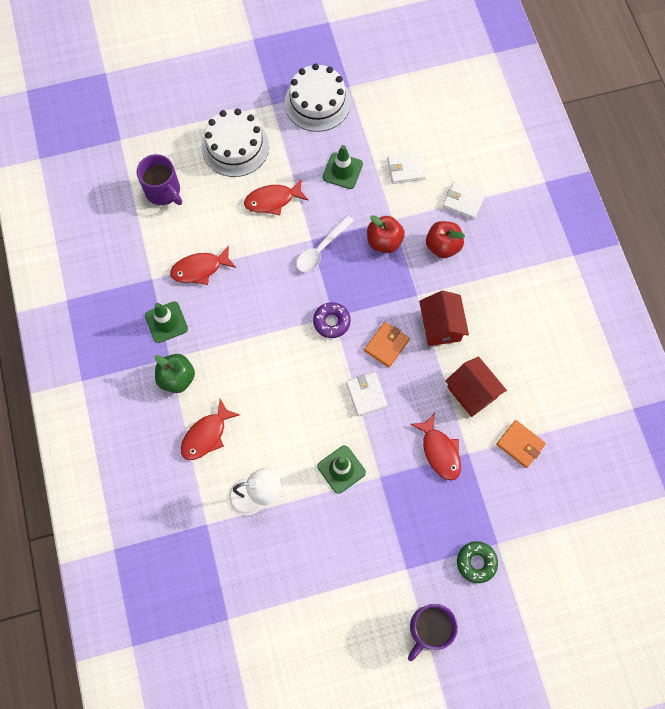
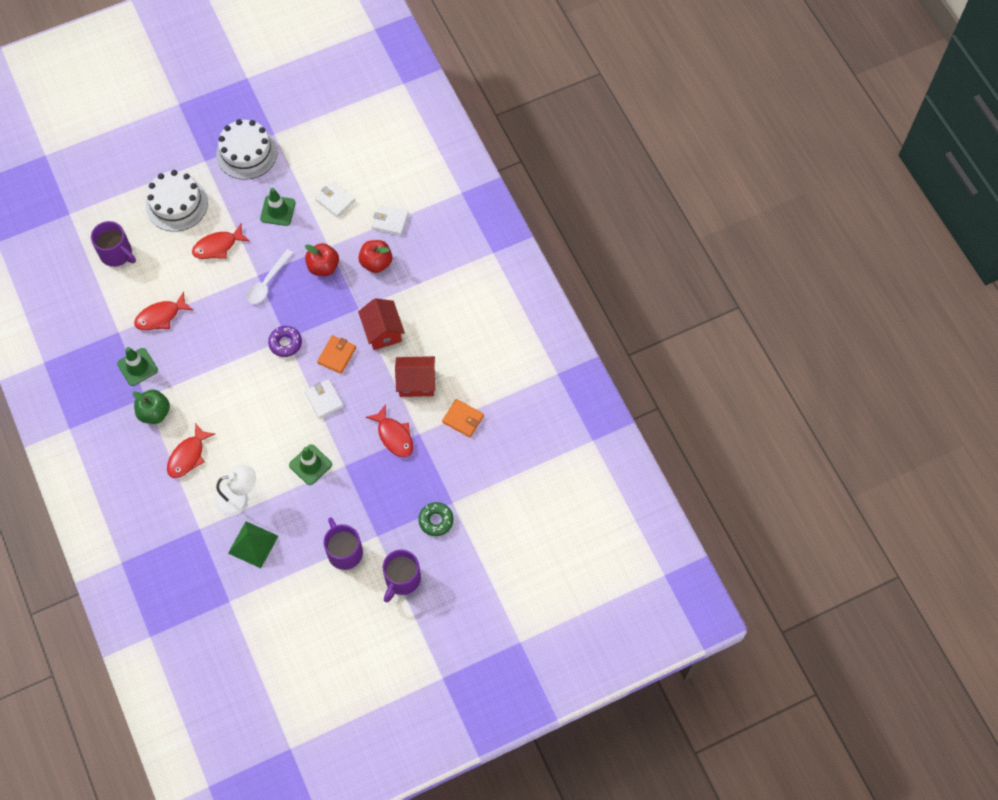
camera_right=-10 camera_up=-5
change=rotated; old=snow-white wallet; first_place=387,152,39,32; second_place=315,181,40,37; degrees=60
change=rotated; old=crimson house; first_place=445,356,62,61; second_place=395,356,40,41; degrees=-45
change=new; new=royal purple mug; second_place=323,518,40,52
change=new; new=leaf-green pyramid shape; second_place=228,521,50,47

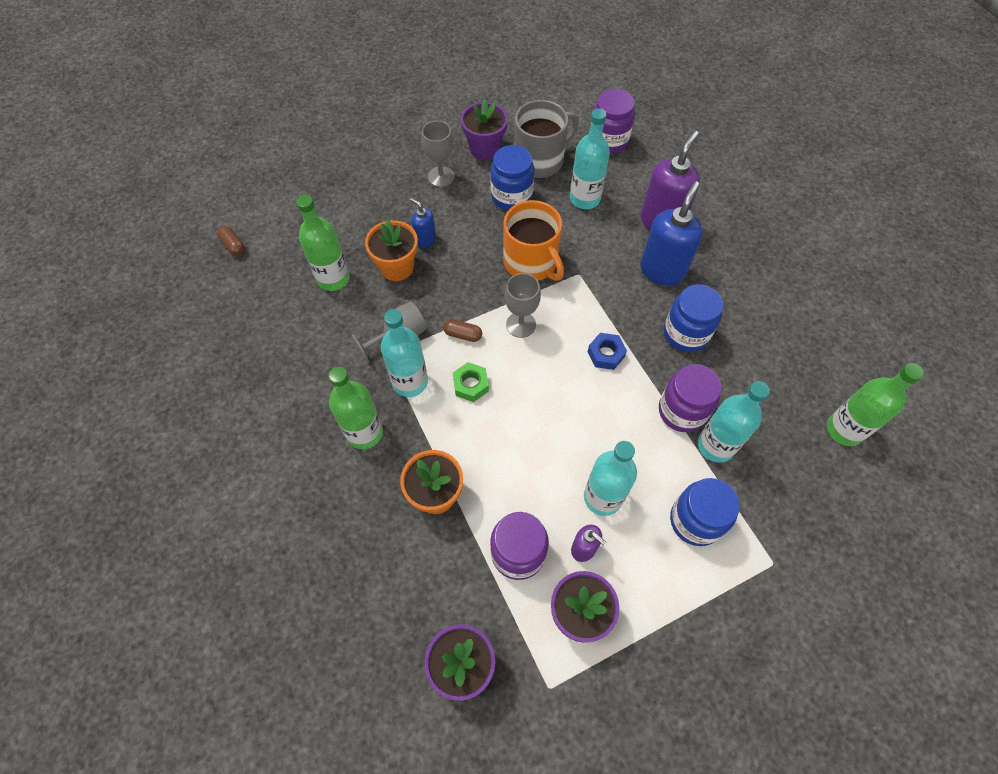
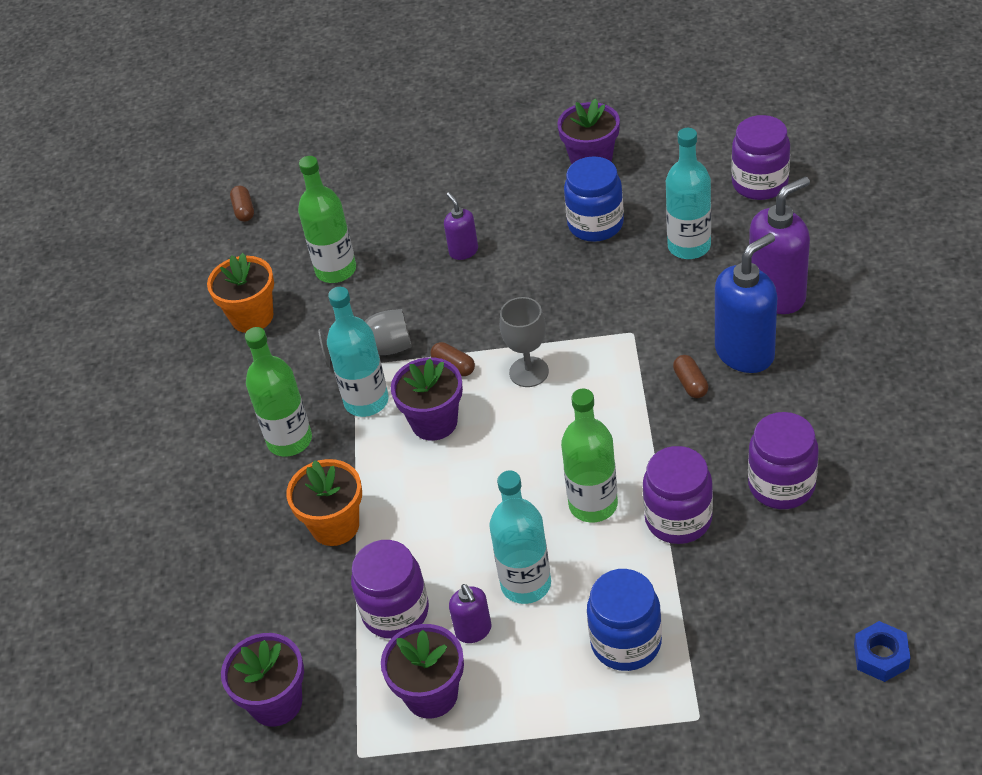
camera_right=30 camera_up=-15
change=gone; old=ash-grey mug; first_place=514,100,65,78
change=gone; old=ash-grey wine glass; first_place=421,120,33,67
change=repainted; old=royal blue pump bottle; new=royal purple pump bottle; first_place=410,198,26,50; second_place=444,192,34,68
change=gone; old=orange mug; first_place=503,200,61,81
change=shifted; old=orange flower pot; first_place=365,220,53,61; second_place=207,253,67,80
change=gone; old=royal blue jam jar; first_place=664,284,59,68
change=shifted; old=royal blue hex nut; first_place=588,333,39,37; second_place=854,621,56,61
change=swapped; old=leaf-green hex nut; new=royal purple flower pot; first_place=453,362,36,40; second_place=391,357,72,84
change=shifted; old=leaf-green flask; first_place=827,363,97,83; second_place=561,389,57,134
change=gone; old=teal flask; first_place=698,381,72,82
change=new; new=russet capsule; second_place=673,355,35,43
change=new; new=royal purple jam jar; second_place=748,412,71,97

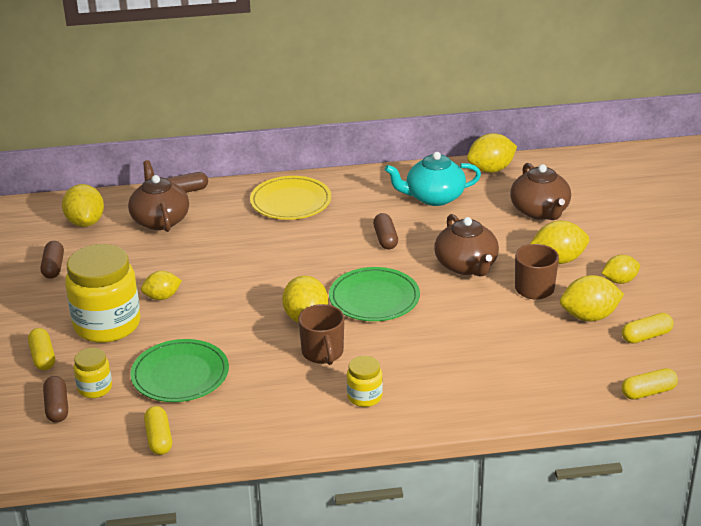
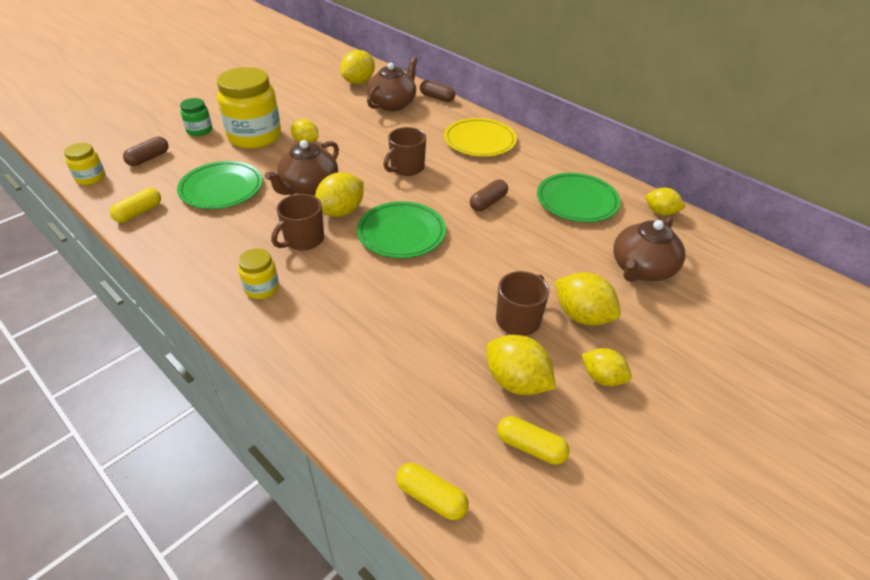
camera_right=50 camera_up=10
change=scaled; old=bright yellow toy lemon; first_place=467,133,50,40; second_place=646,188,40,27; factor=0.65
change=swapped; old=teal teapot; new=leaf-green flat dish; first_place=385,152,96,54; second_place=537,173,83,49
change=shifted; old=russet teapot; first_place=434,214,65,63; second_place=265,140,74,55
change=gone; old=russet capsule; first_place=41,241,23,38
change=swapped; old=bright yellow capsule; new=leaf-green jam jar; first_place=28,328,27,42; second_place=180,98,32,38
change=shifted; old=bright yellow jam jar; first_place=74,348,38,50; second_place=64,143,41,42
change=new; new=russet mug; second_place=383,127,43,49

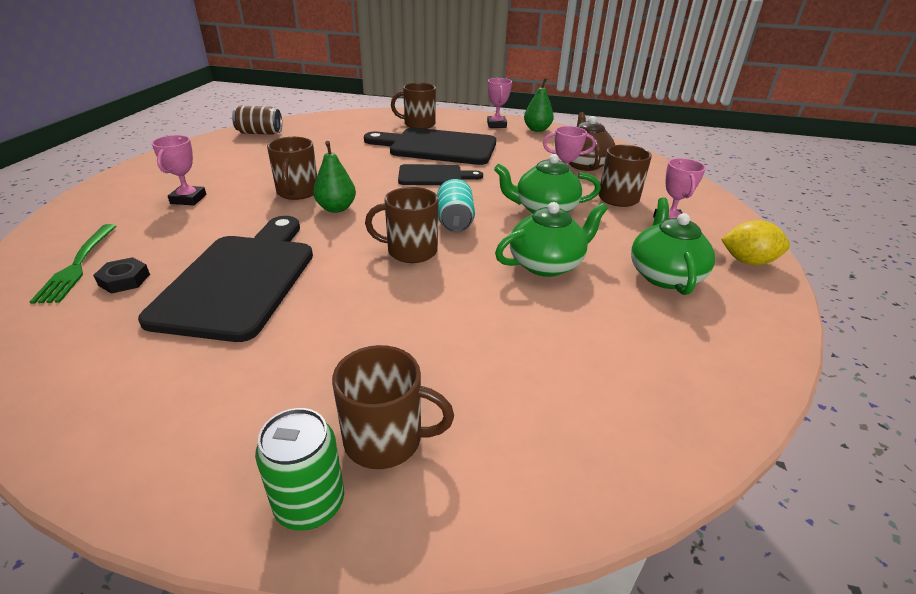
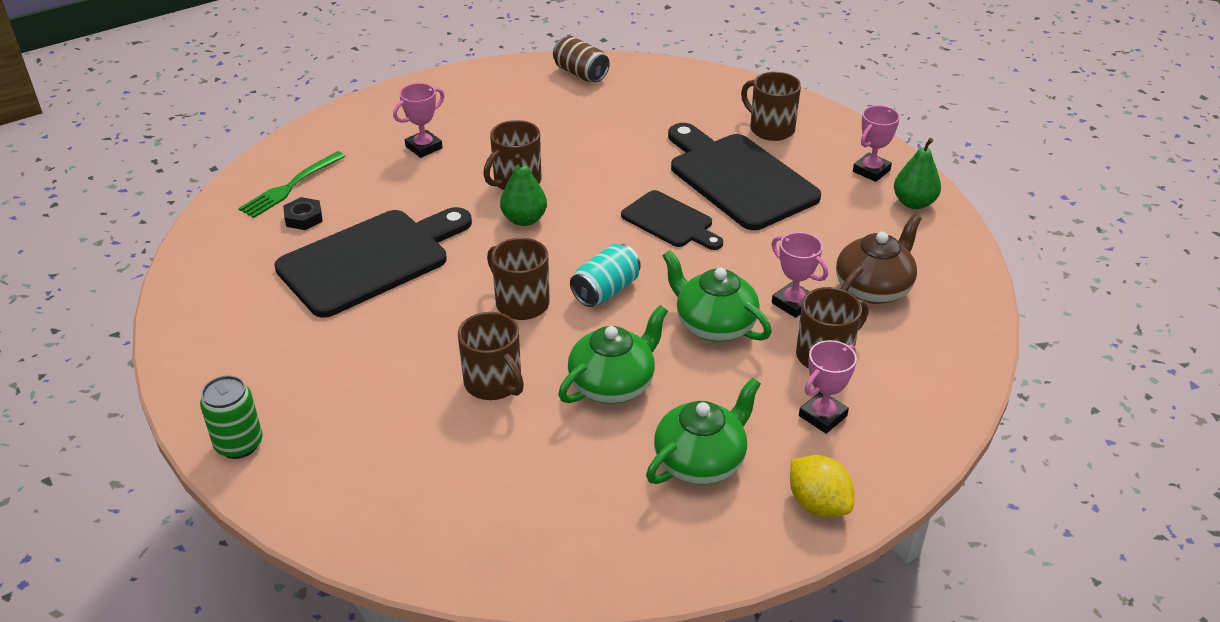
camera_right=45 camera_up=5
change=rotated; old=leaf-green teapot; first_place=495,202,113,75; second_place=558,305,110,99; degrees=-60
change=shifted; old=russet mug; first_place=332,345,122,124; second_place=458,312,66,88

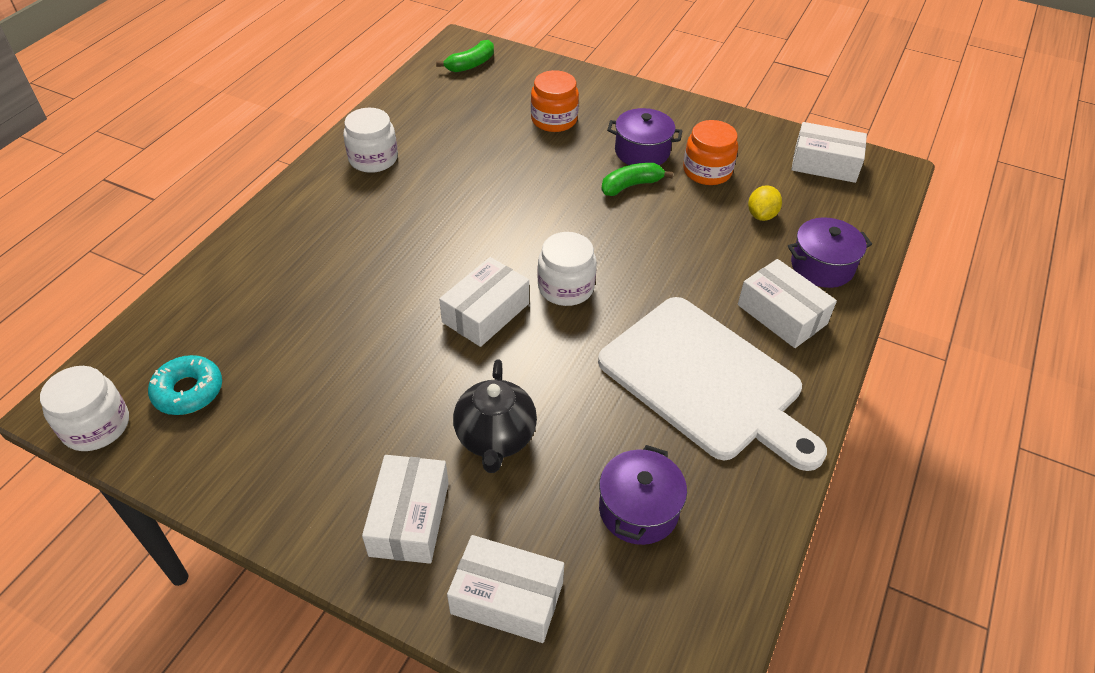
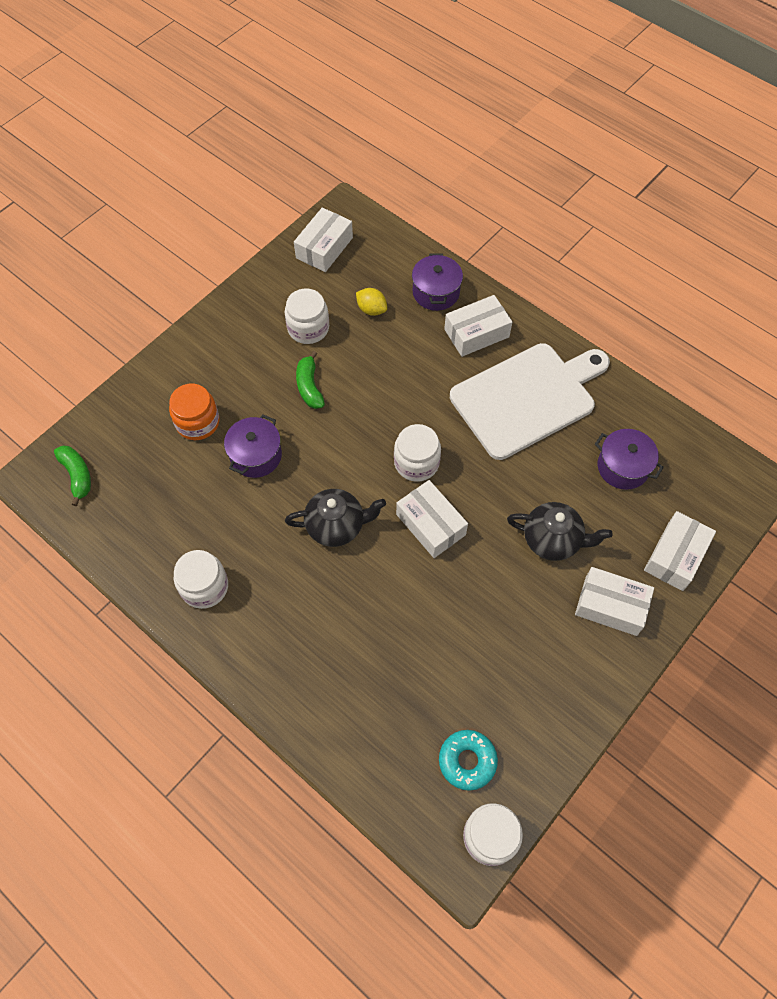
camera_right=-75 camera_up=15
change=shifted; old=royal purple pot; first_place=607,108,75,57; second_place=224,415,58,63
change=repainted; old=orange jam jar; new=snow-white jam jar; first_place=683,120,55,65; second_place=285,288,44,56
change=new; new=jet-black teapot; second_place=285,489,101,58

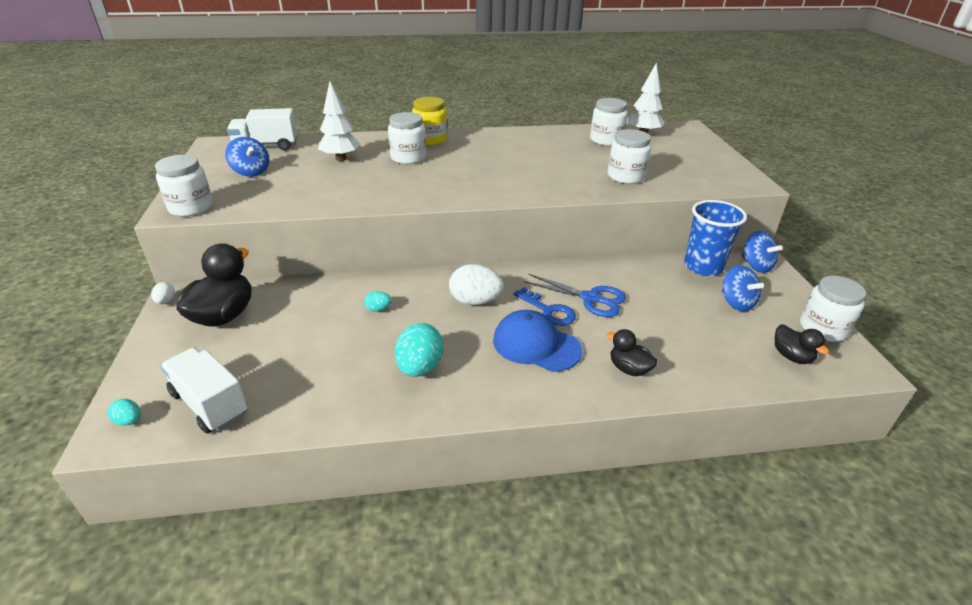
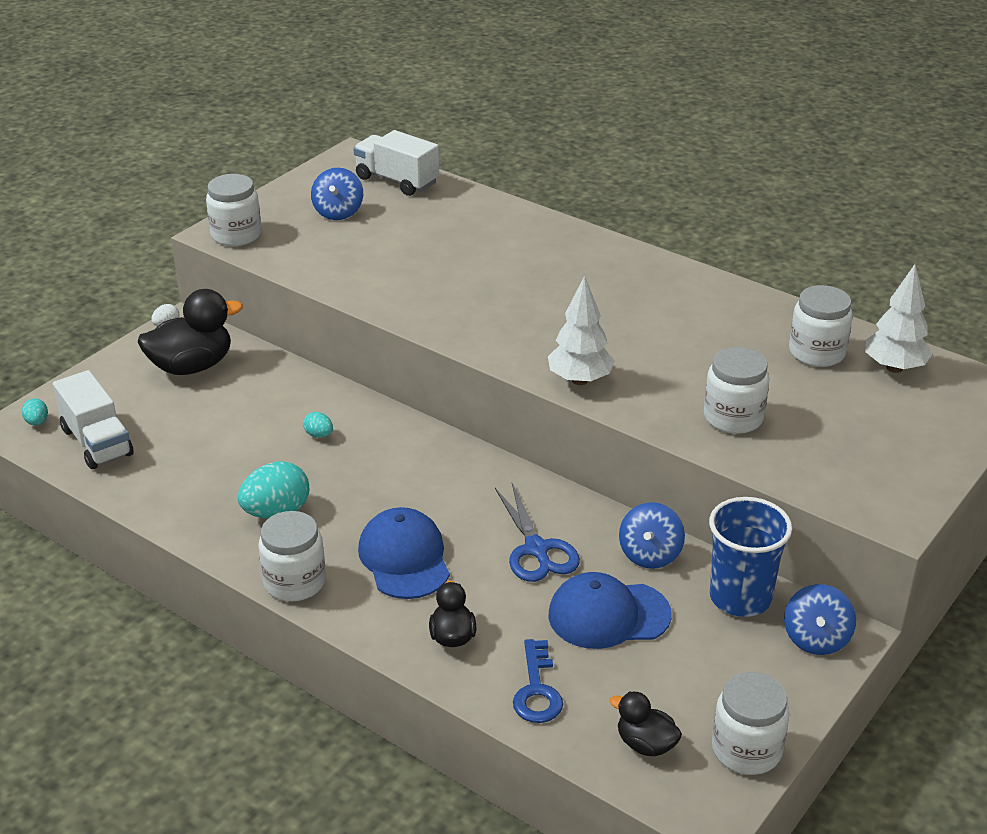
camera_right=45 camera_up=0
change=shifted; old=snow-white fir tree; first_place=318,81,43,80; second_place=548,275,67,110
change=gone; old=bright yellow jam jar; first_place=412,97,35,48
change=shifted; old=snow-white jam jar; first_place=388,112,38,52; second_place=259,511,67,90
change=gone; old=snow-white egg; first_place=449,264,54,41
change=shifted; old=royal blue spinning top; first_place=722,265,42,47; second_place=619,502,66,67
change=shifted; old=royal blue door key; first_place=514,287,62,39; second_place=513,639,50,84
change=rotated; old=jet-black toy duck; first_place=775,324,54,40; second_place=609,692,73,64; degrees=105
change=rotated; old=snow-white lorry; first_place=160,348,88,85; second_place=53,370,81,99; degrees=150
change=new; new=royal blue peaked cap; second_place=548,572,124,77

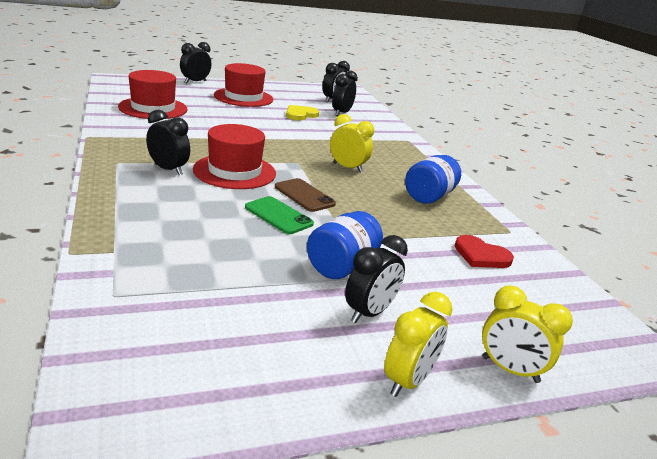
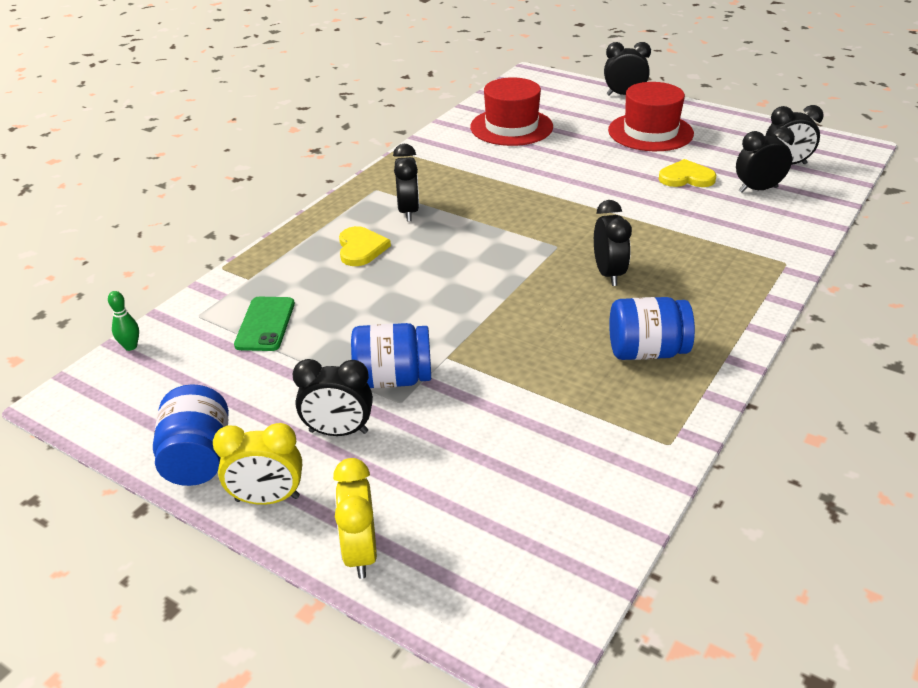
camera_right=55 camera_up=10
change=repainted; old=bright yellow bedside clock; new=jet-black bedside clock; first_place=330,114,44,59; second_place=594,200,38,86
change=gone; old=crimson top hat; first_place=193,124,83,65
change=gone; old=russet phone; first_place=275,178,61,34
change=shifted; old=leaf-green phone; first_place=245,196,69,38; second_place=234,297,61,54
change=gone; old=crimson heart; first_place=455,235,59,33
change=new; new=bright yellow heart; second_place=339,226,52,40
change=new; new=leaf-green tenpin; second_place=108,291,31,60
change=new; new=royal blue jam jar; second_place=153,384,76,102

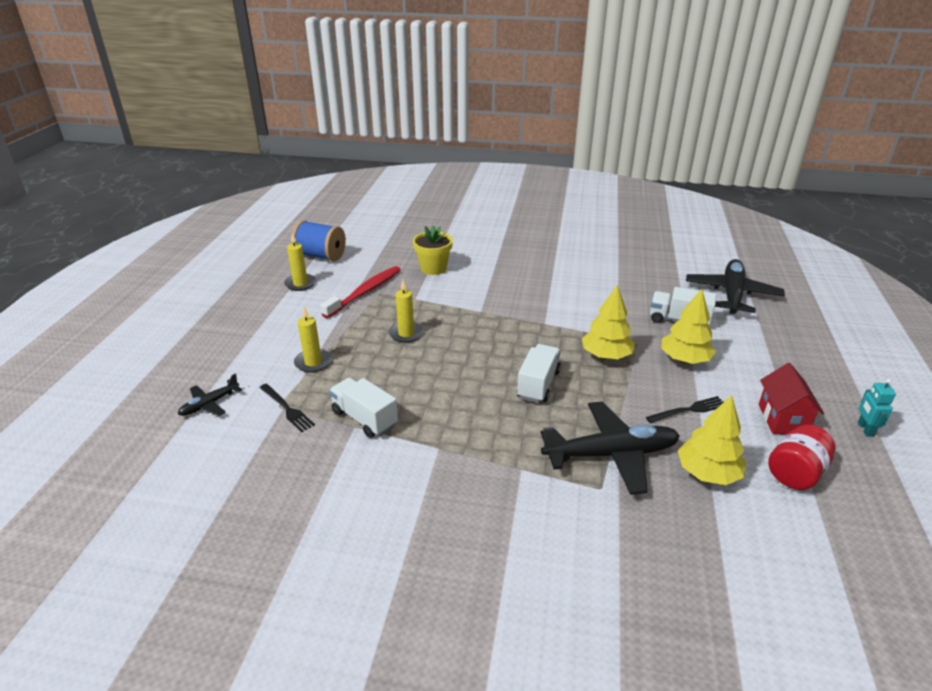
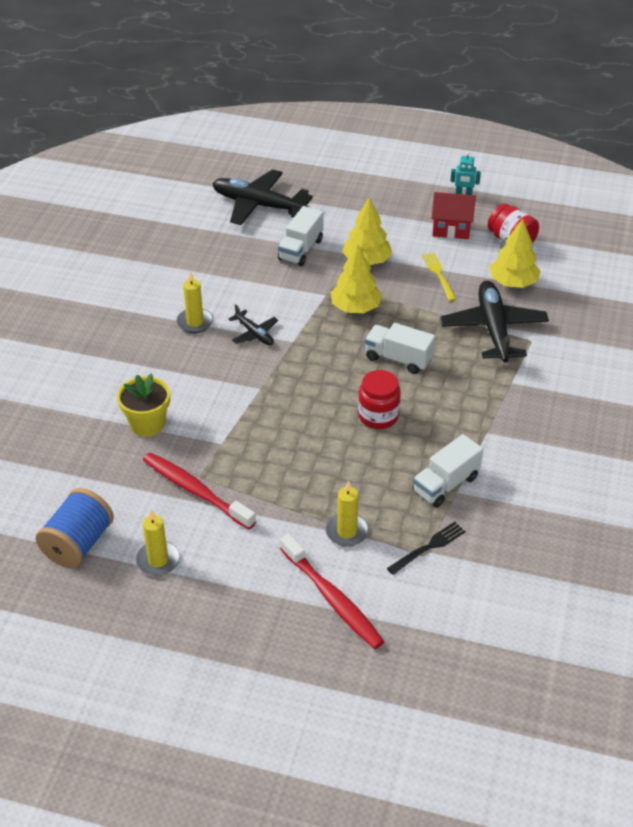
camera_right=-85 camera_up=10
change=shifted; old=bright yellow pillar candle; first_place=388,280,36,63; second_place=176,271,38,62
change=shifted; old=jet-black plane; first_place=178,374,64,42; second_place=229,304,49,41
change=repainted; old=jet-black fork; new=bright yellow fork; first_place=646,396,77,27; second_place=422,253,34,48
change=new; new=crimson jam jar; second_place=358,370,43,59
change=new; new=crimson tooth brush; second_place=280,534,104,115

